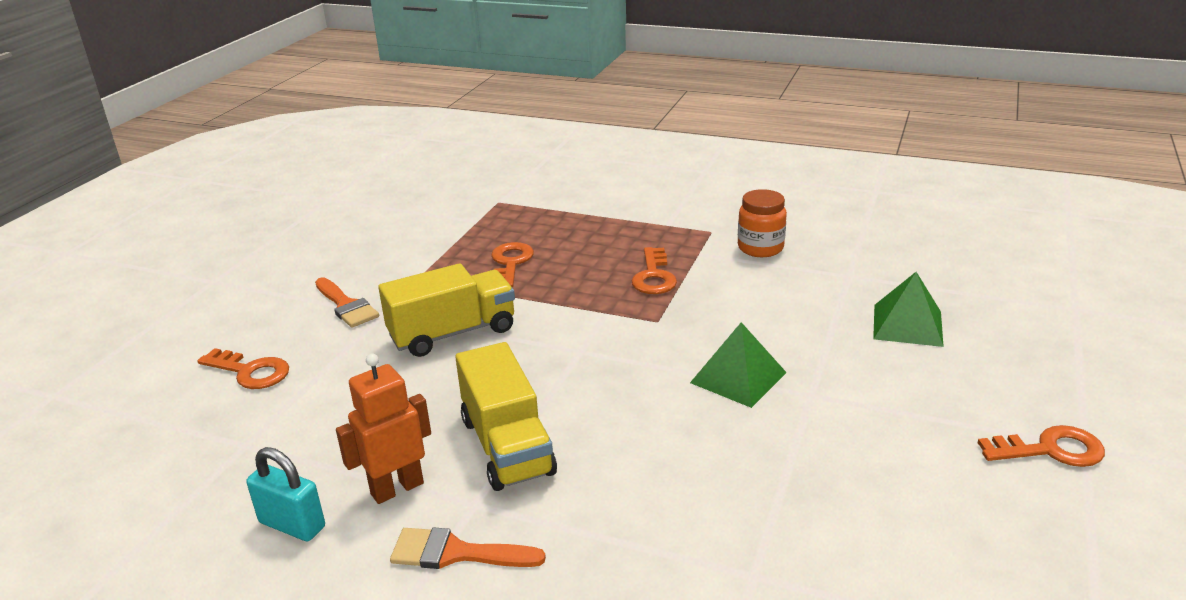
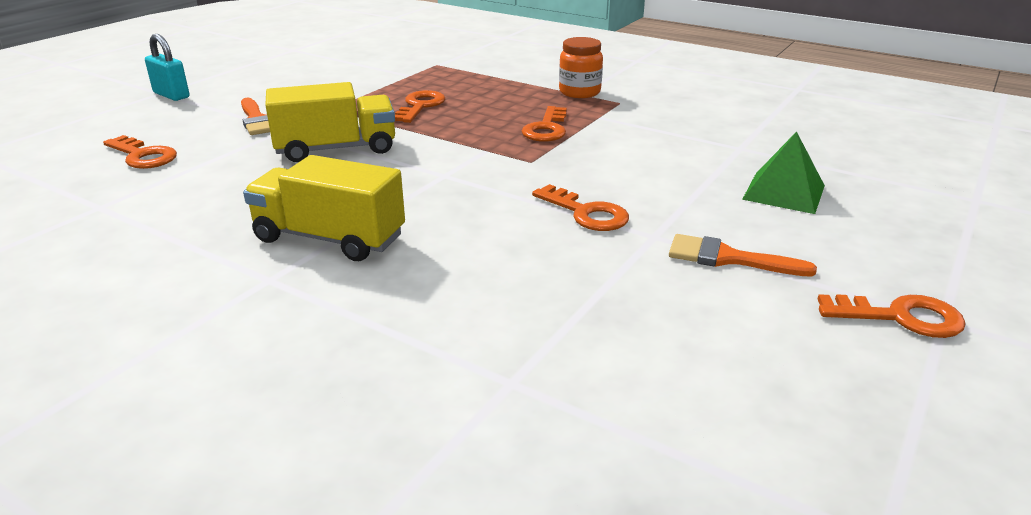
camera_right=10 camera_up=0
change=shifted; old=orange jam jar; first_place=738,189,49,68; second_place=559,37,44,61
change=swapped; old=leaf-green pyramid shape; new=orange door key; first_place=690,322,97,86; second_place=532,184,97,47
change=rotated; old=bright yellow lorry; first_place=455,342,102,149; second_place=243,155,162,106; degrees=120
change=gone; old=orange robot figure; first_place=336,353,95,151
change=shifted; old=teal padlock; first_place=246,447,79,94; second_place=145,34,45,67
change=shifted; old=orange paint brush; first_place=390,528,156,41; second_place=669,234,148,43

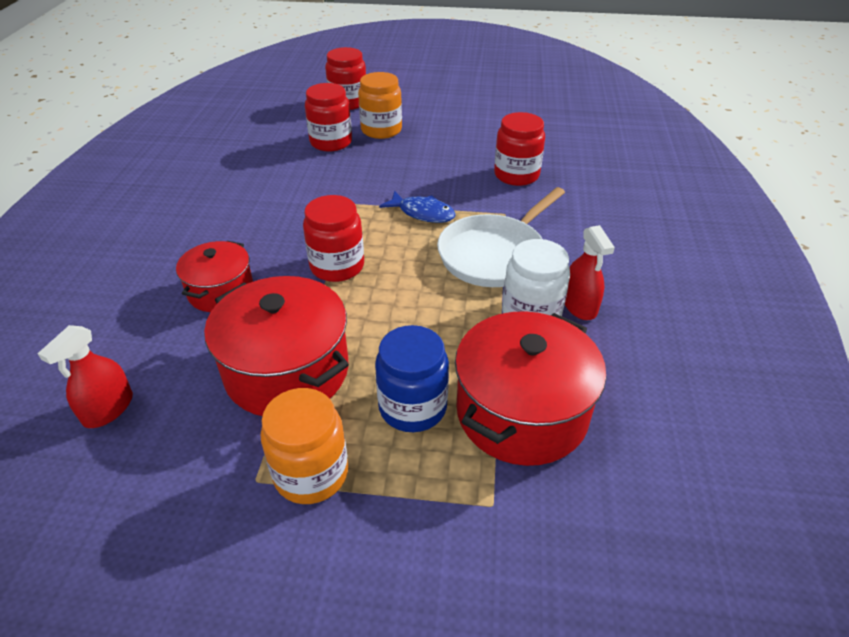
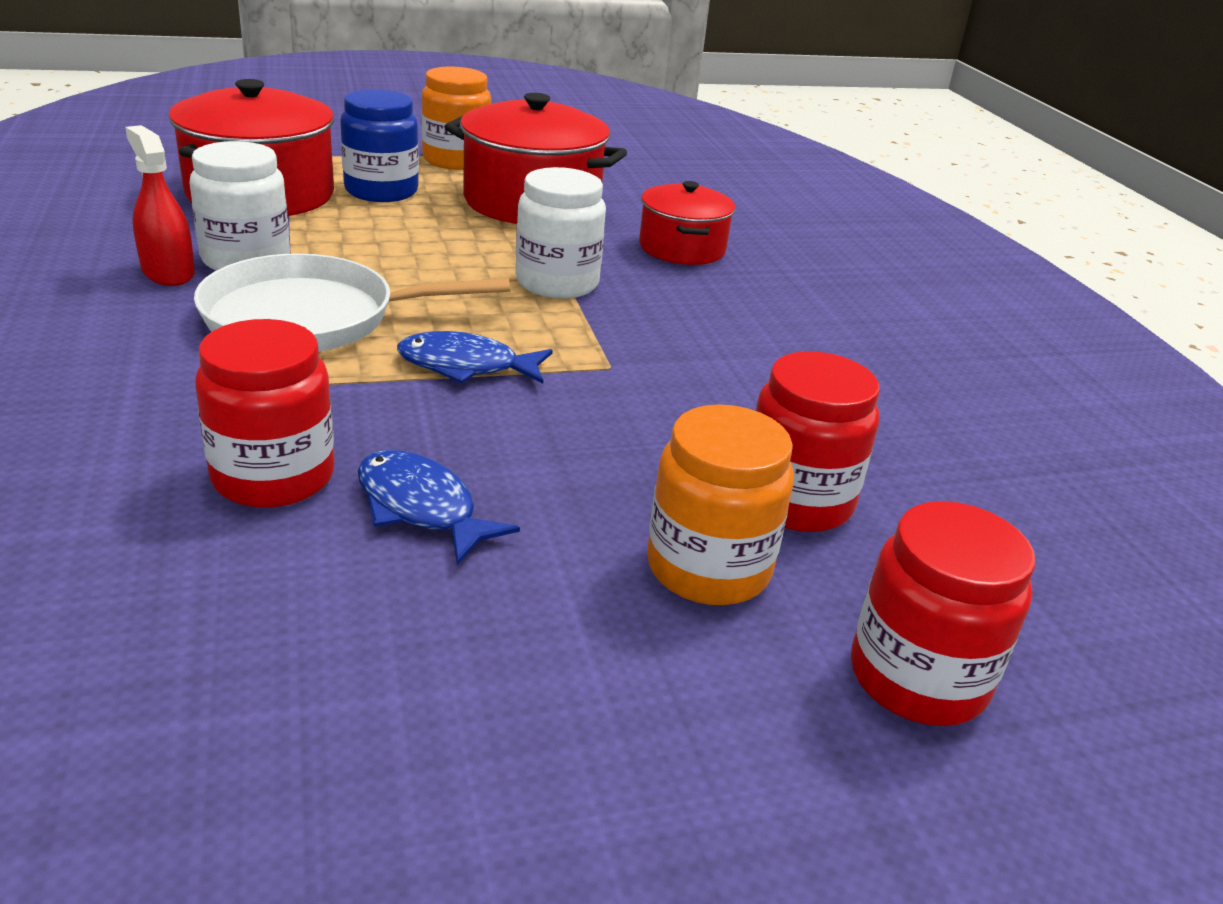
camera_right=155 camera_up=-10
change=rotated; old=snow-white pan; first_place=437,187,128,100; second_place=194,253,316,99; degrees=-120
change=repainted; old=crimson jam jar; new=snow-white jam jar; first_place=303,195,61,87; second_place=515,167,91,131
change=gone; old=crimson sprayer; first_place=37,325,96,103
change=new; new=royal blue fish; second_place=358,450,162,115

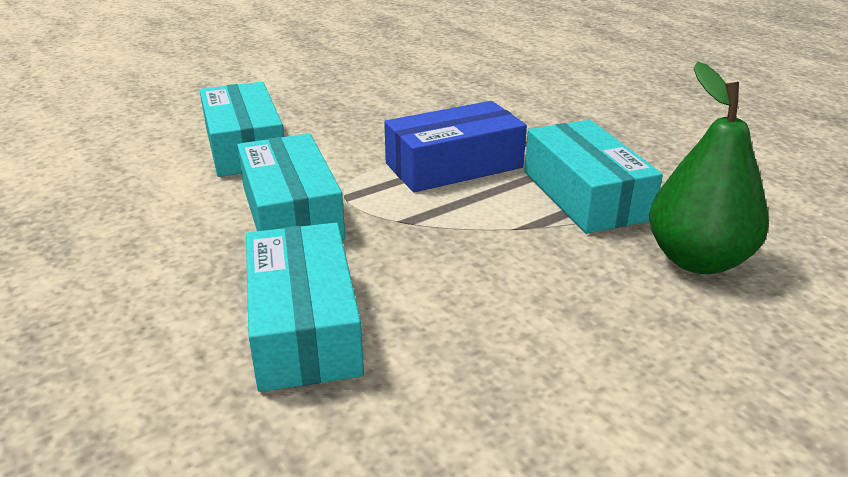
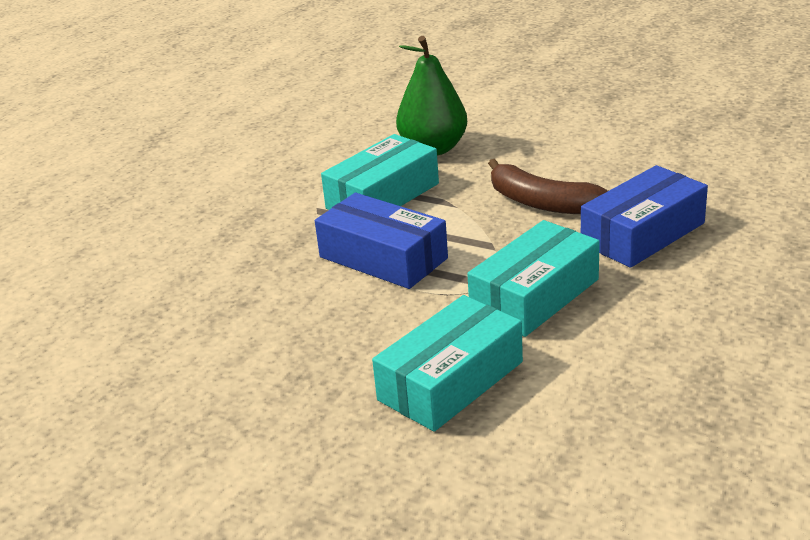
camera_right=-115 camera_up=0
change=repainted; old=teal parcel; new=royal blue parcel; first_place=246,223,118,169; second_place=581,165,127,103
change=new; new=russet banana fruit; second_place=488,159,120,55

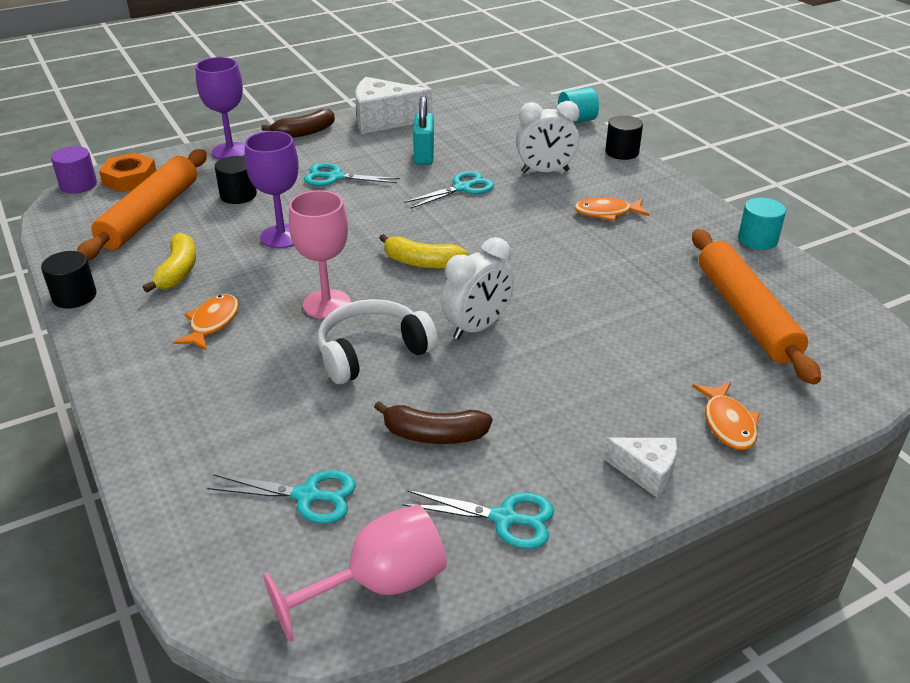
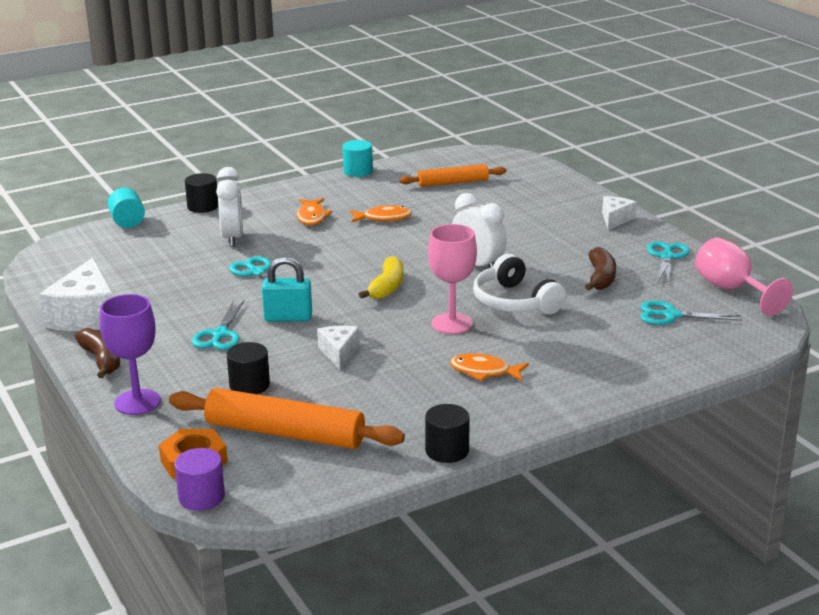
camera_right=-90 camera_up=-10
change=shifted; old=teal padlock; first_place=413,96,21,69; second_place=262,257,50,65
change=swapped; old=royal purple wine glass; new=snow-white cheese wedge; first_place=245,131,54,118; second_place=317,325,43,45
change=scaled; old=orange dough roller; first_place=692,229,129,156; second_place=399,164,107,23; factor=0.62
change=gone; old=bright yellow banana fruit; first_place=143,232,53,60
change=shifted; old=orange fish; first_place=692,382,68,68; second_place=350,205,62,17
change=rotated; old=teal scissors; first_place=207,470,149,54; second_place=640,300,102,25; degrees=-90

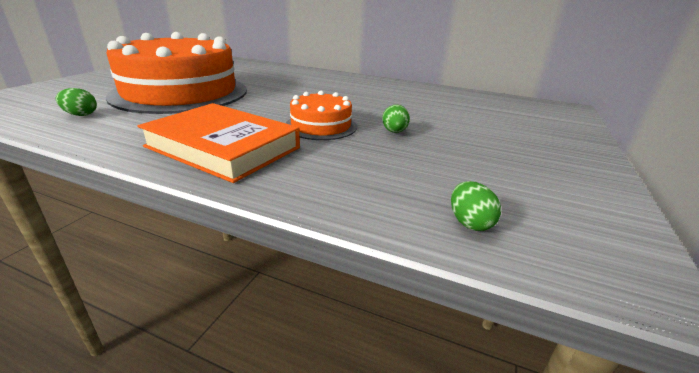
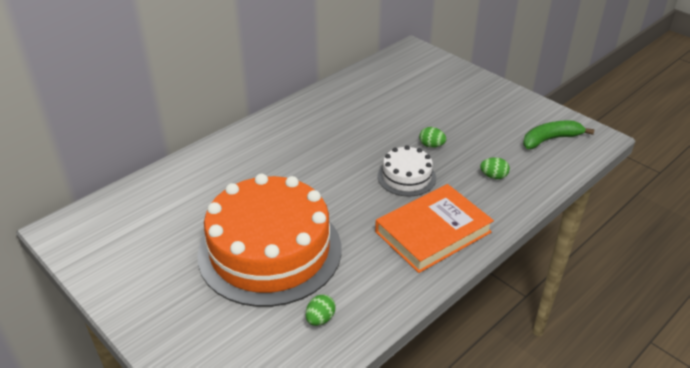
camera_right=-65 camera_up=10
change=repainted; old=orange cake; new=snow-white cake; first_place=286,91,71,49; second_place=377,145,59,52
change=shifted; old=leaf-green egg; first_place=451,181,50,50; second_place=480,157,30,22
change=new; new=leaf-green banana fruit; second_place=523,120,71,29

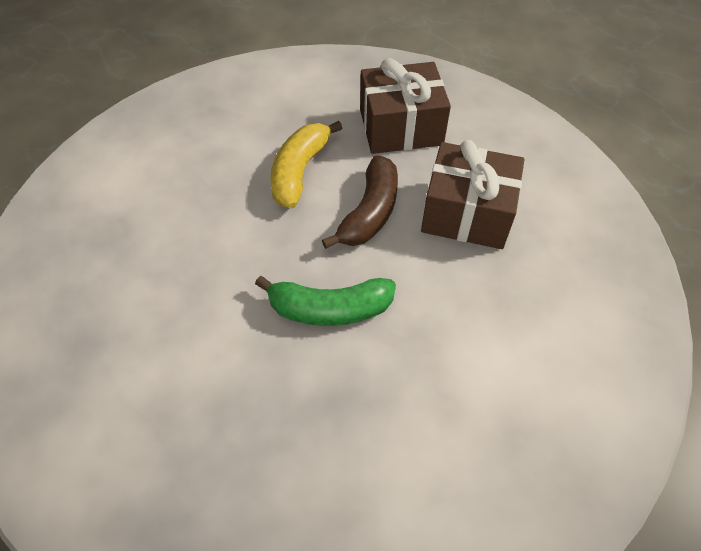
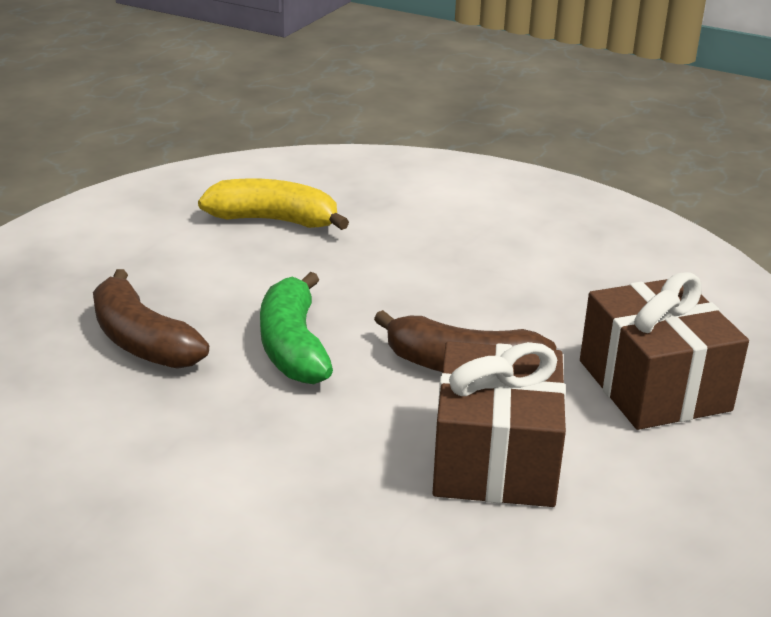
camera_right=80 camera_up=-25
change=shifted; old=bright yellow banana fruit; first_place=271,121,71,87; second_place=198,178,151,52
change=new; new=russet banana fruit; second_place=93,269,116,100

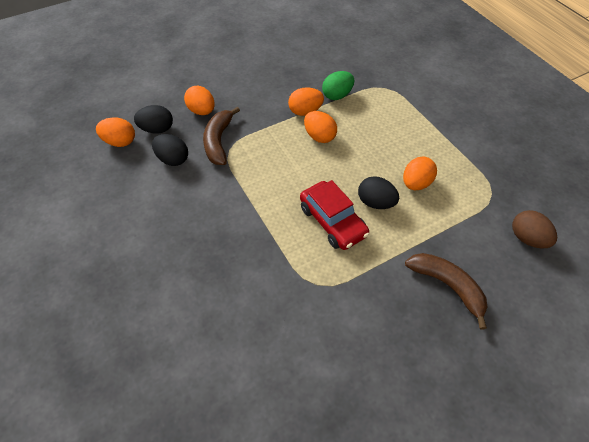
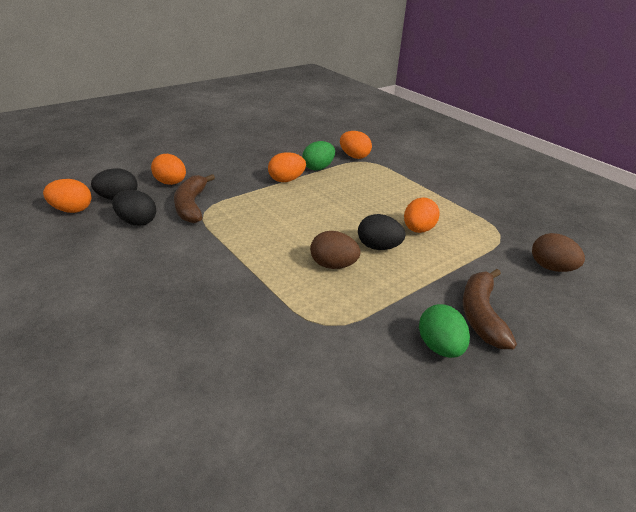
camera_right=-10 camera_up=-20
change=shifted; old=orange egg; first_place=304,111,33,32; second_place=340,131,32,28
change=swapped; old=crimson car; new=russet egg; first_place=300,180,69,70; second_place=310,231,50,38
change=rotated; old=russet banana fruit; first_place=405,253,83,77; second_place=463,269,54,80; degrees=-120
change=new; new=leaf-green egg; second_place=419,304,51,54

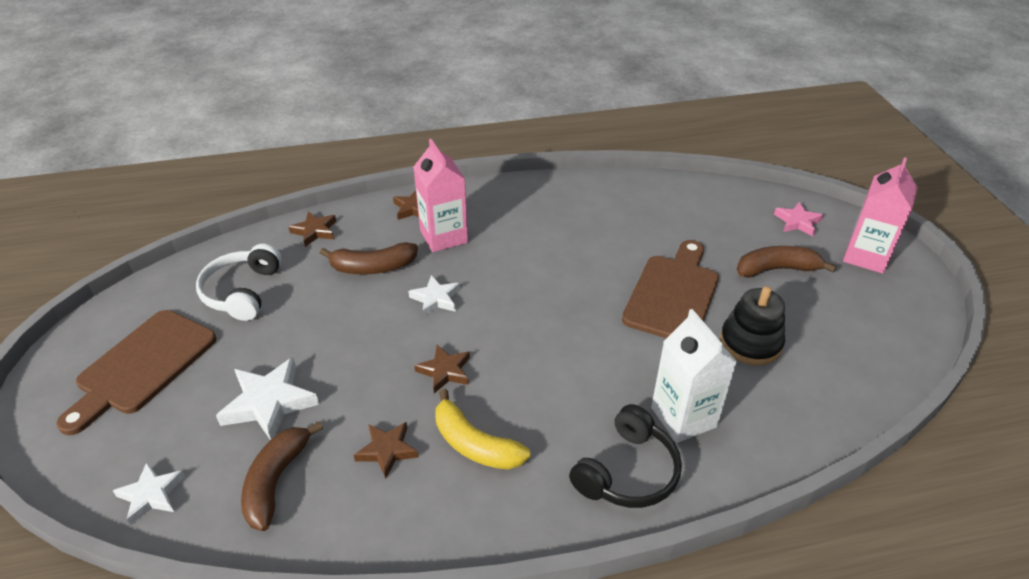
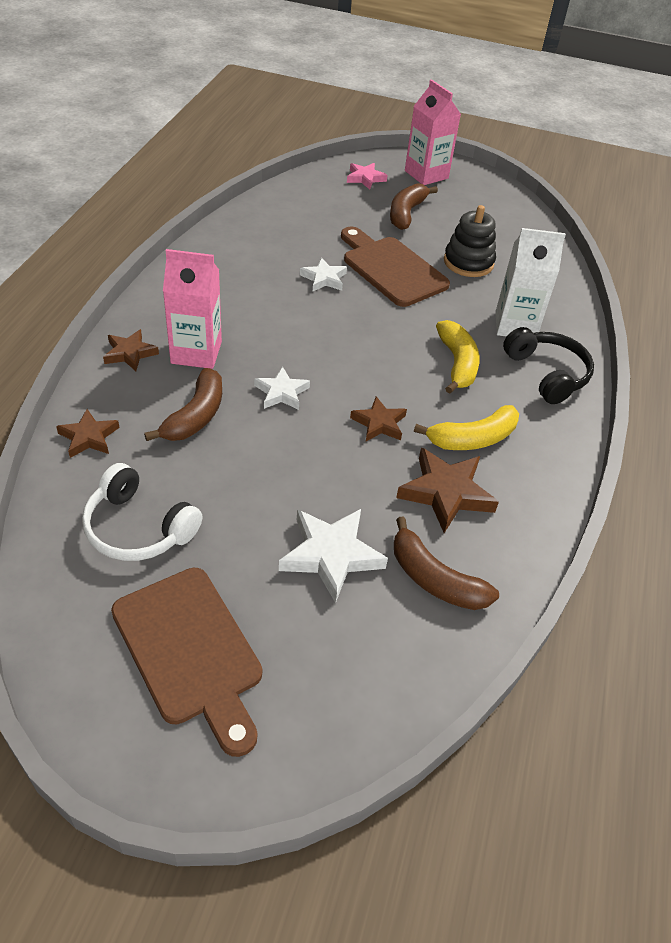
camera_right=-65 camera_up=5
change=scaled; old=russet five-pointed star; first_place=354,422,64,57; second_place=396,448,103,85; factor=1.61
change=shifted; old=snow-white five-pointed star; first_place=113,462,72,63; second_place=300,258,47,33
change=new; new=bright yellow banana fruit; second_place=436,320,44,74

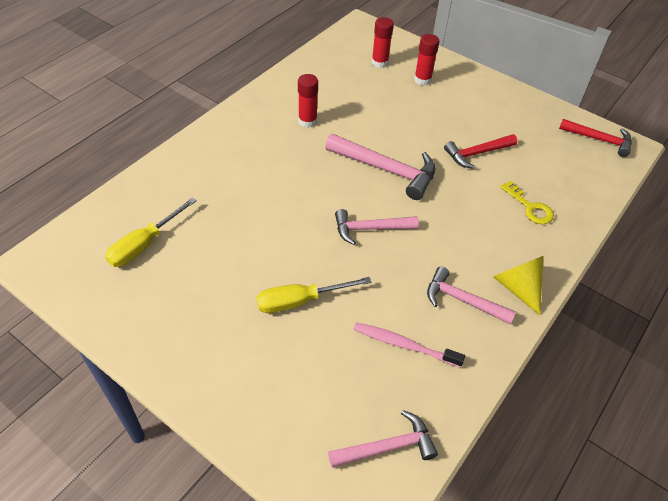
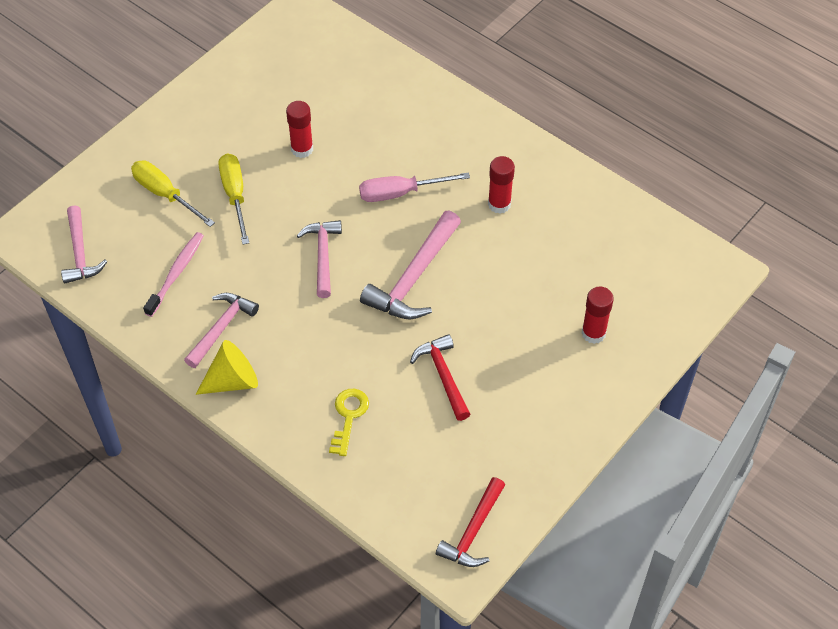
camera_right=95 camera_up=5
change=shifted; old=crimson stick of glue; first_place=372,17,22,51; second_place=286,101,27,57
change=rotated; old=bright yellow door key; first_place=500,181,54,43; second_place=329,389,40,67; degrees=135
change=shifted; old=bright yellow screwdriver; first_place=105,198,92,69; second_place=131,160,84,67
change=new; new=pink screwdriver; second_place=359,172,111,30

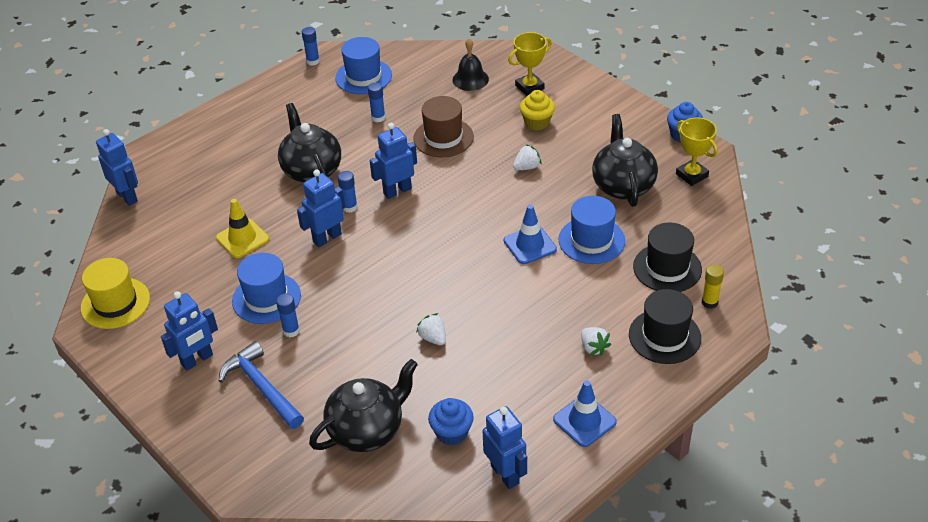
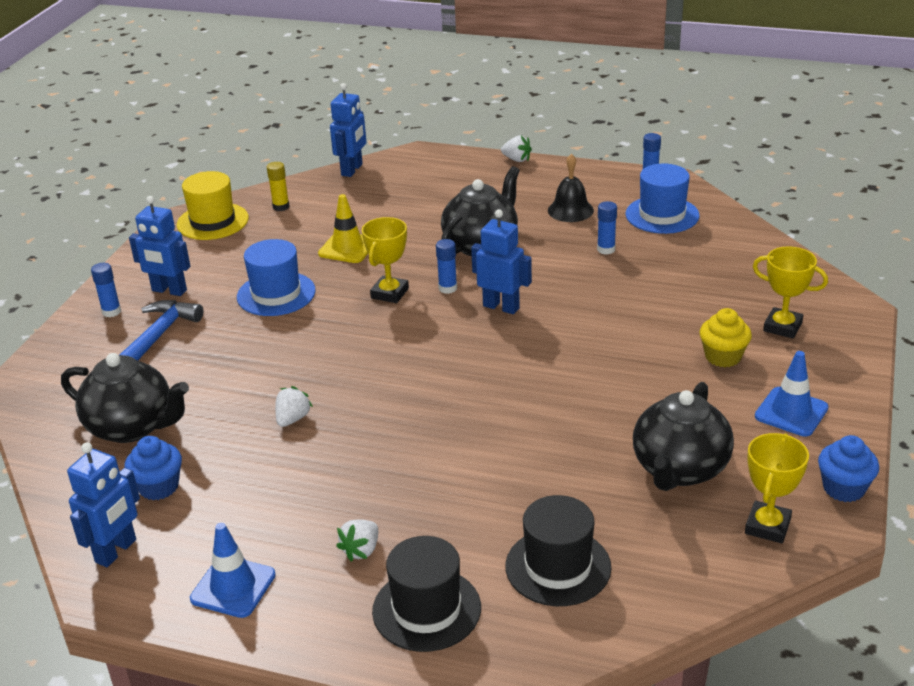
camera_right=60 camera_up=-10
change=shifted; old=jet-black bell; first_place=452,38,37,53; second_place=548,154,46,68
change=gone; old=russet top hat; first_place=413,96,61,61
change=rotated; old=jet-black teapot; first_place=592,114,66,93; second_place=633,382,101,109; degrees=150
change=shifted; old=snow-white berry; first_place=513,144,28,26; second_place=501,136,31,26
change=swapped; old=royal blue robot figure; new=bright yellow prize cup; first_place=297,170,48,77; second_place=362,217,47,86
change=gone; old=royal blue top hat; first_place=558,196,67,68
change=shifted; old=royal blue traffic cone; first_place=504,205,53,59; second_place=755,351,74,86
change=shifted; old=bright yellow stick of glue; first_place=702,265,22,44; second_place=267,162,22,49
change=shifted; old=royal blue stick of glue; first_place=276,293,24,44; second_place=91,263,30,54

